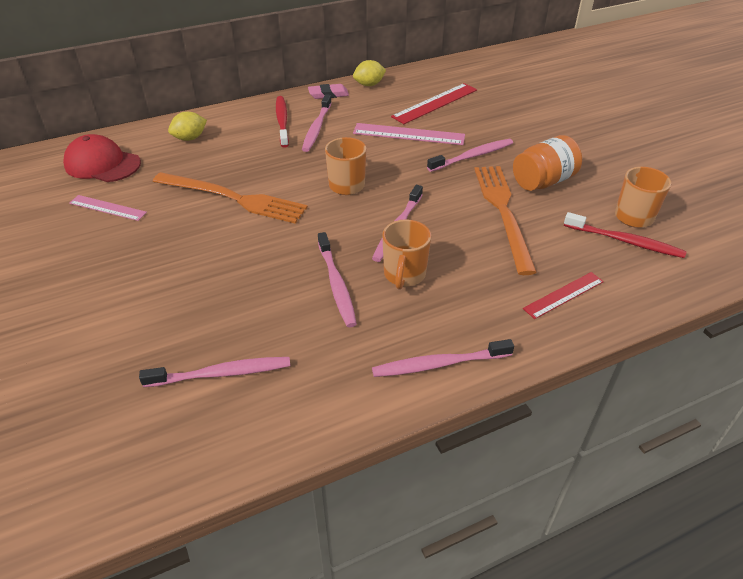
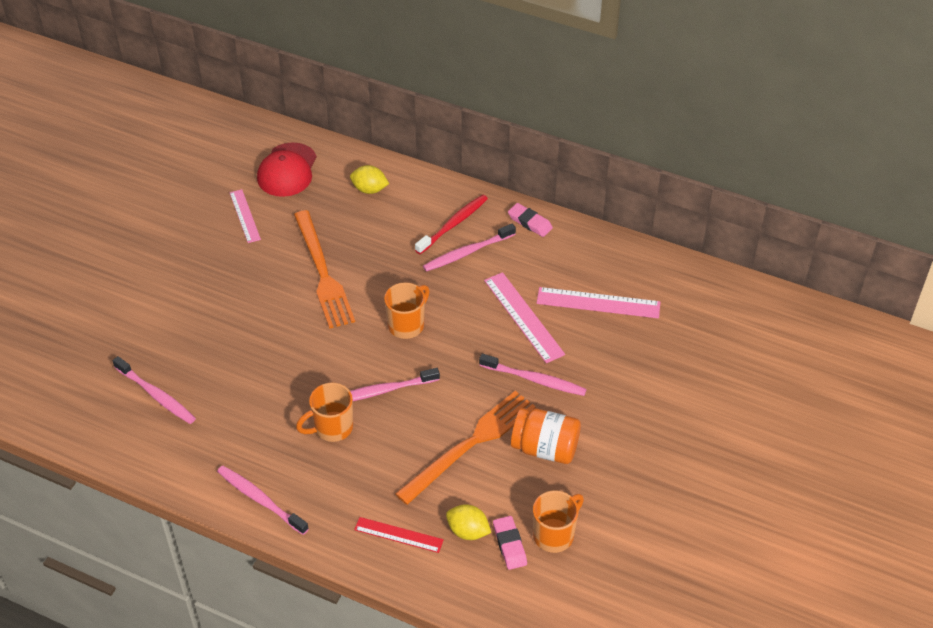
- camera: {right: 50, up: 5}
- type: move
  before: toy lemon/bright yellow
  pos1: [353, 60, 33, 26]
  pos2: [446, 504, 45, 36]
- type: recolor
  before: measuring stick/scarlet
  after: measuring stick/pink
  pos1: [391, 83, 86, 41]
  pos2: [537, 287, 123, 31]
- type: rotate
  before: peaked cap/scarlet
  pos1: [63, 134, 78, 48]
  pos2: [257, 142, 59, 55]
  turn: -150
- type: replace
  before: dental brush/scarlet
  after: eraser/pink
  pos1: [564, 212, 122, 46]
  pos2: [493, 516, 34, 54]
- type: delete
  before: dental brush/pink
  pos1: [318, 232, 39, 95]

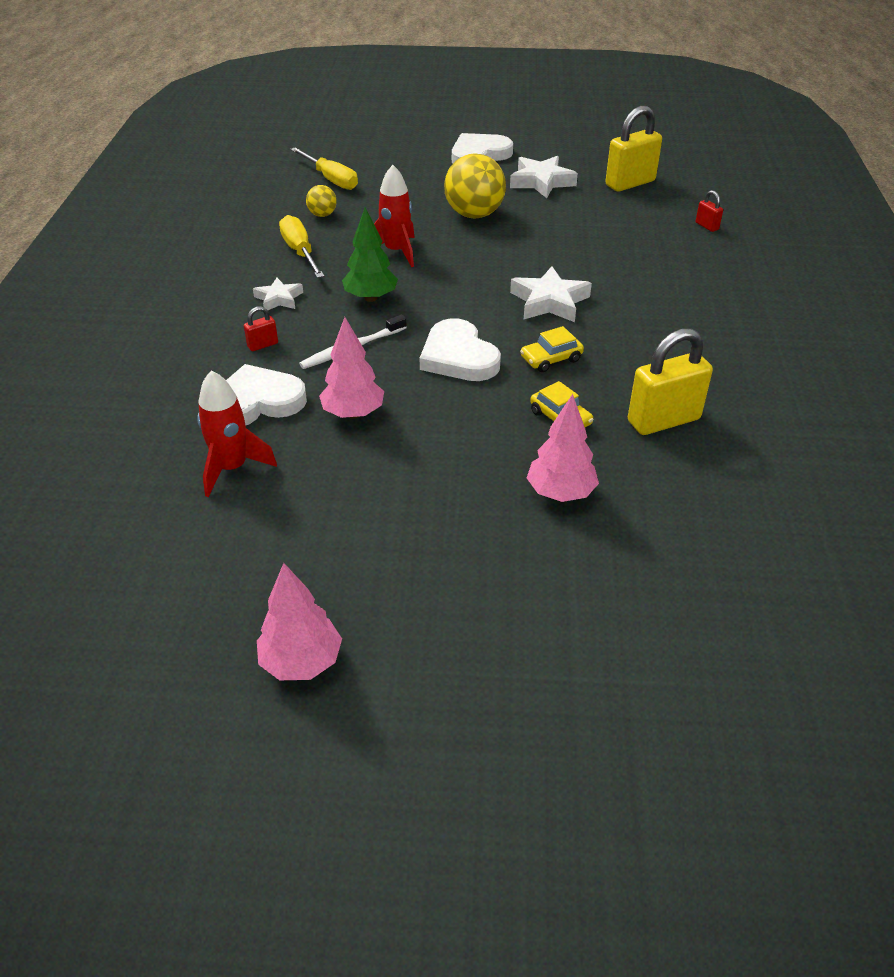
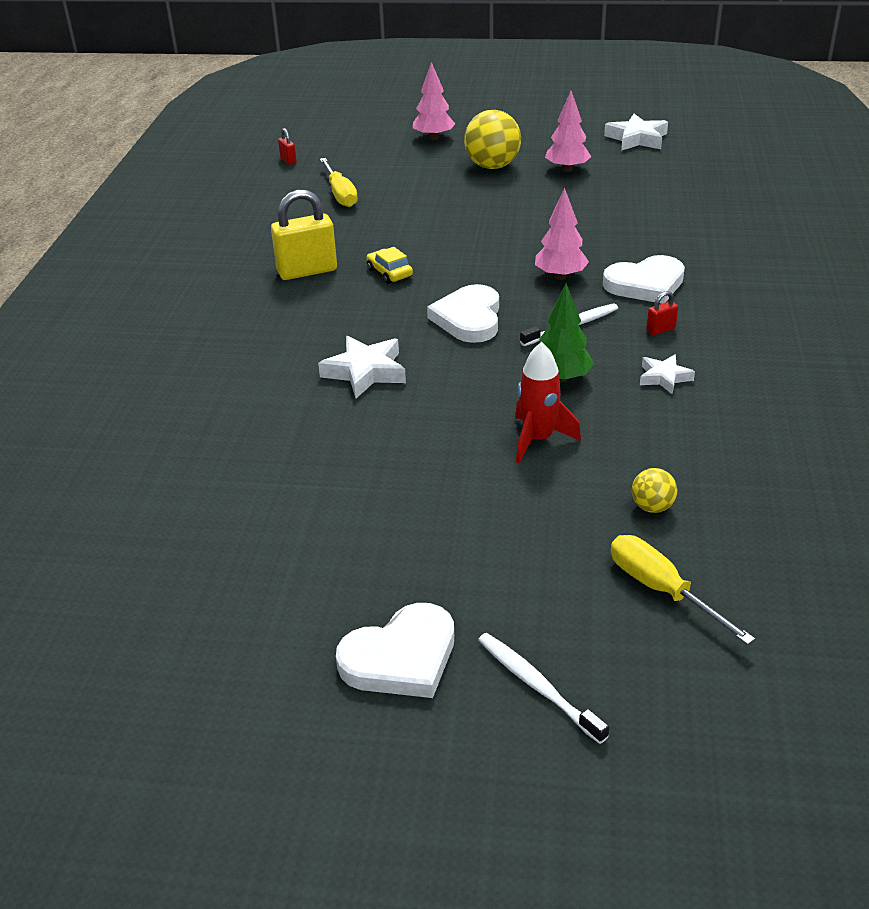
- camera: {right: -175, up: -5}
- type: delete
  before: lock/bright yellow
  pos1: [605, 106, 57, 86]
- type: move
  before: sphere/bright yellow
  pos1: [444, 153, 62, 66]
  pos2: [464, 110, 57, 59]
- type: move
  before: star shape/white
  pos1: [510, 156, 68, 42]
  pos2: [604, 114, 64, 37]
- type: move
  before: lock/scarlet
  pos1: [696, 190, 27, 42]
  pos2: [278, 128, 19, 37]
- type: move
  before: hand screwdriver/bright yellow
  pos1: [279, 215, 46, 63]
  pos2: [320, 158, 38, 49]
- type: rotate
  before: heart/white
  pos1: [420, 318, 81, 63]
  pos2: [427, 284, 72, 59]
  turn: -150
- type: delete
  before: car/bright yellow
  pos1: [520, 326, 64, 46]
- type: delete
  before: spaceship/scarlet
  pos1: [197, 370, 80, 127]
- type: move
  before: fir tree/pink
  pos1: [527, 394, 72, 108]
  pos2: [413, 62, 42, 78]
- type: insert
  after: dental brush/white
  pos2: [478, 633, 131, 111]

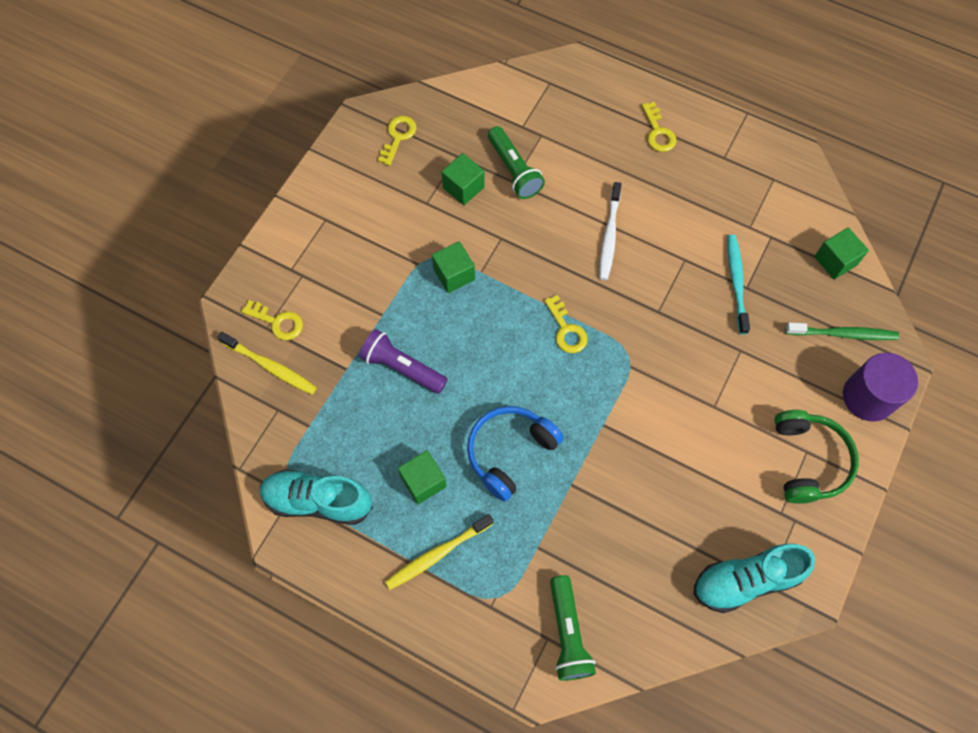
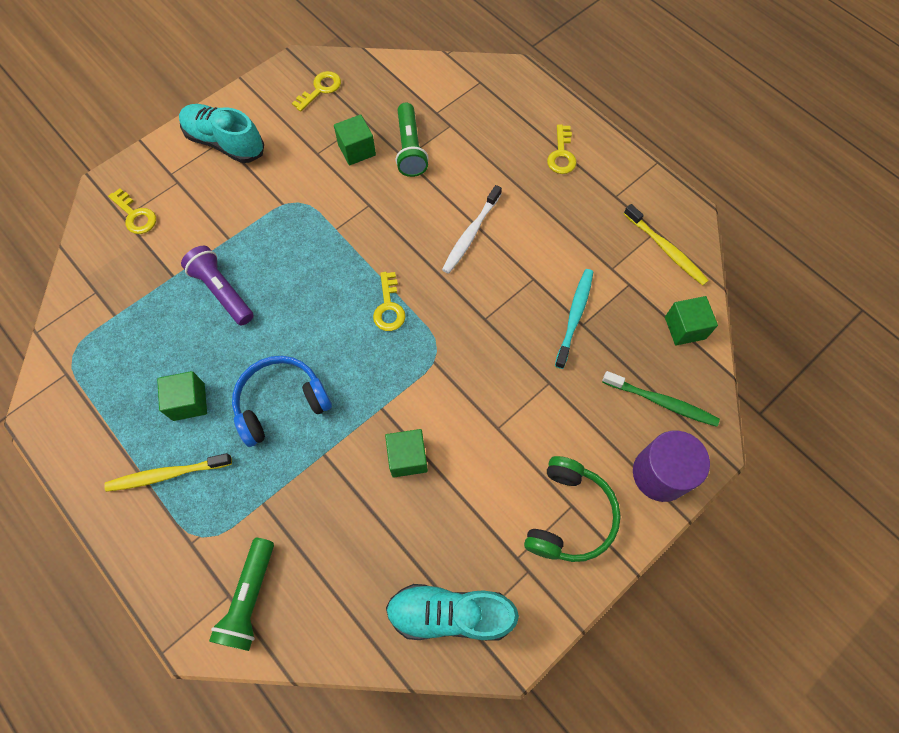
- camera: {right: 20, up: 0}
- type: move
  before: block/green
  pos1: [432, 241, 43, 52]
  pos2: [385, 429, 43, 49]
- type: move
  before: dental brush/bright yellow
  pos1: [217, 332, 100, 63]
  pos2: [624, 204, 85, 81]
- type: move
  before: shoe/aqua
  pos1: [260, 469, 113, 56]
  pos2: [179, 104, 85, 59]

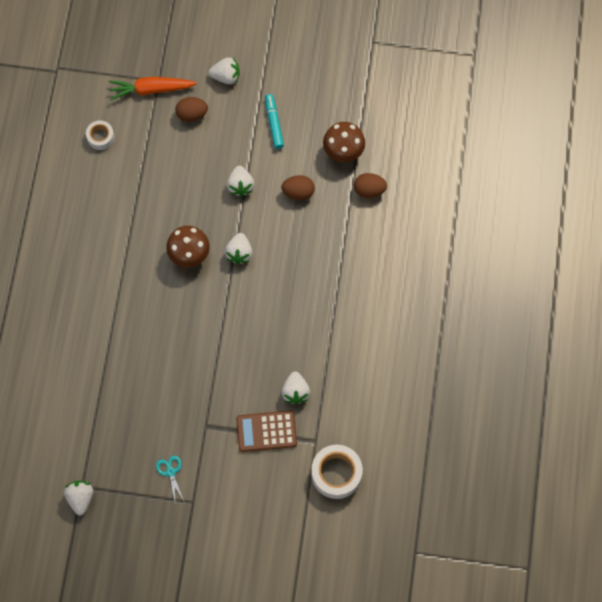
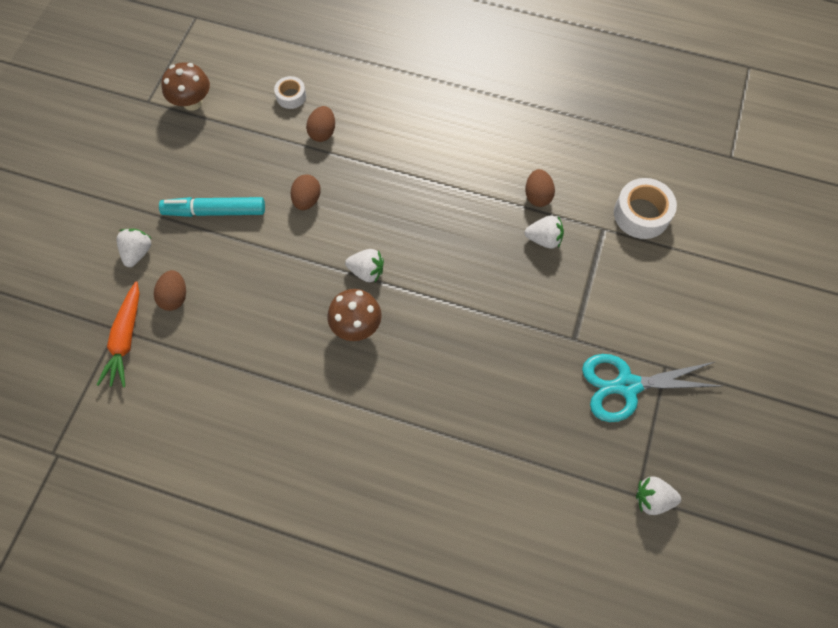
- camera: {right: -80, up: -5}
- type: resize
  before: marker pen/aqua
  pos1: [265, 94, 19, 55]
  pos2: [159, 197, 106, 20]
  scale: 1.5
- type: move
  before: tape/white
  pos1: [86, 120, 28, 30]
  pos2: [274, 76, 32, 33]
- type: move
  before: mushroom/brown
  pos1: [323, 122, 42, 40]
  pos2: [161, 62, 49, 49]
- type: delete
  before: berry/white
  pos1: [227, 166, 27, 31]
- type: delete
  before: pocket calculator/brown
  pos1: [236, 410, 61, 42]
- type: resize
  before: scissors/aqua
  pos1: [156, 456, 29, 47]
  pos2: [582, 354, 139, 68]
  scale: 2.29
- type: insert
  after: egg/brown
  pos2: [525, 169, 30, 38]

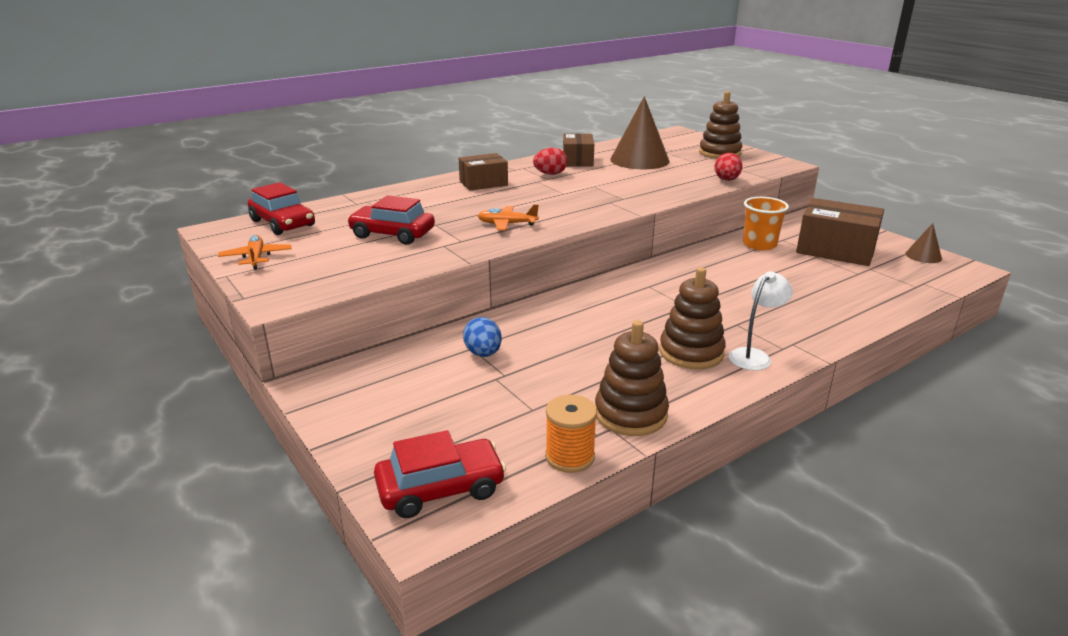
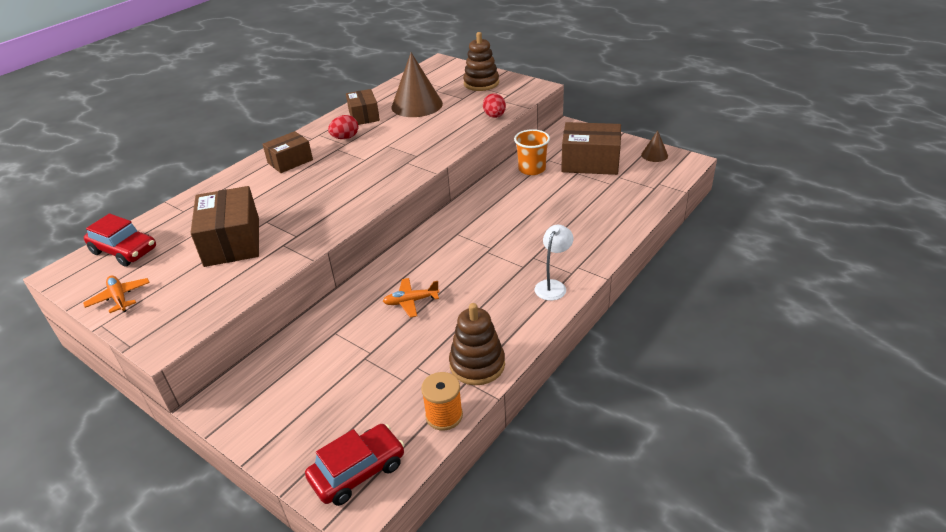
- camera: {right: -15, up: 10}
- type: replace
  before: car/scarlet
  after: package/brown
  pos1: [347, 195, 88, 50]
  pos2: [191, 186, 68, 81]
- type: move
  before: plane/orange
  pos1: [478, 204, 61, 27]
  pos2: [383, 278, 57, 40]
- type: delete
  before: stacking rings/brown
  pos1: [660, 267, 66, 102]
- type: delete
  before: egg/blue
  pos1: [463, 317, 39, 40]

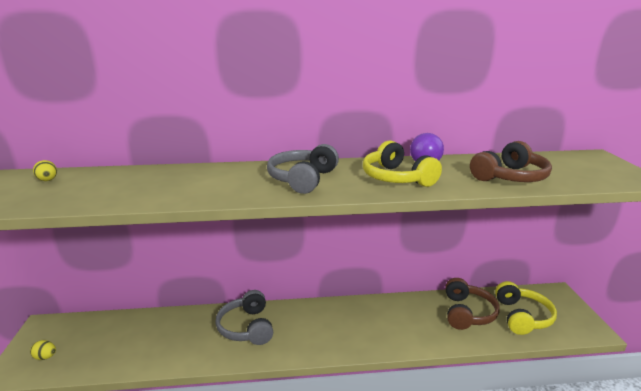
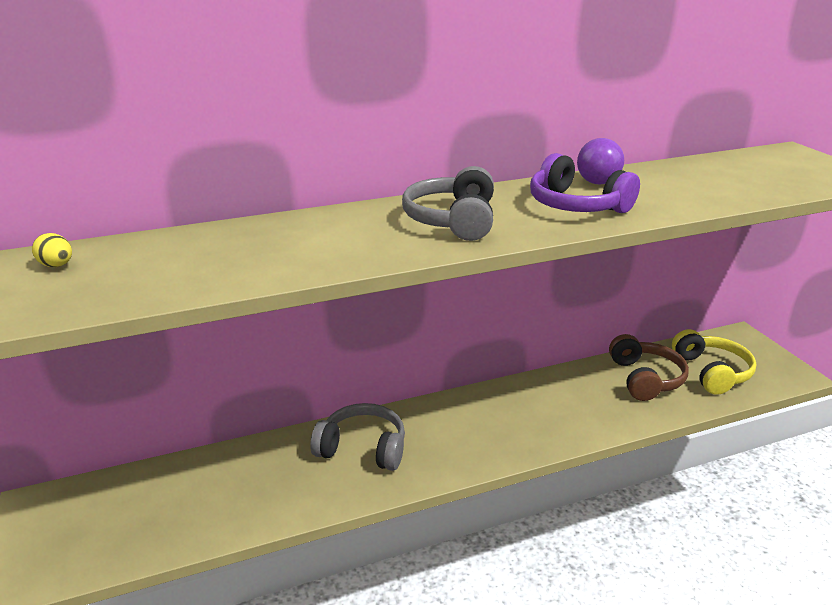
- camera: {right: -15, up: 5}
- type: recolor
  before: over-ear headphones/bright yellow
  after: over-ear headphones/purple
  pos1: [363, 141, 79, 46]
  pos2: [530, 153, 110, 60]
- type: delete
  before: over-ear headphones/brown
  pos1: [470, 141, 82, 41]
- type: rotate
  before: over-ear headphones/gray
  pos1: [215, 290, 58, 55]
  pos2: [310, 403, 95, 68]
  turn: 135
- type: delete
  before: egg/bright yellow
  pos1: [30, 340, 26, 20]

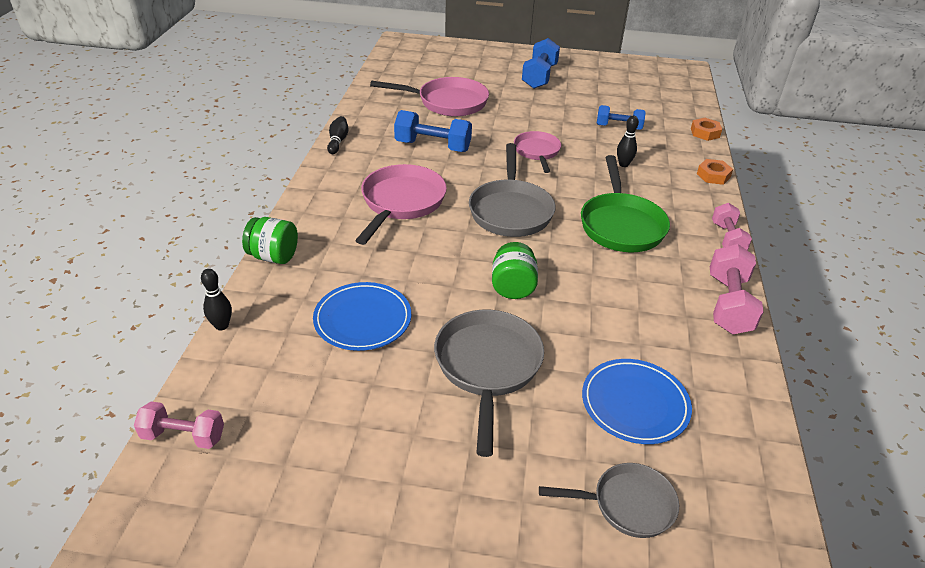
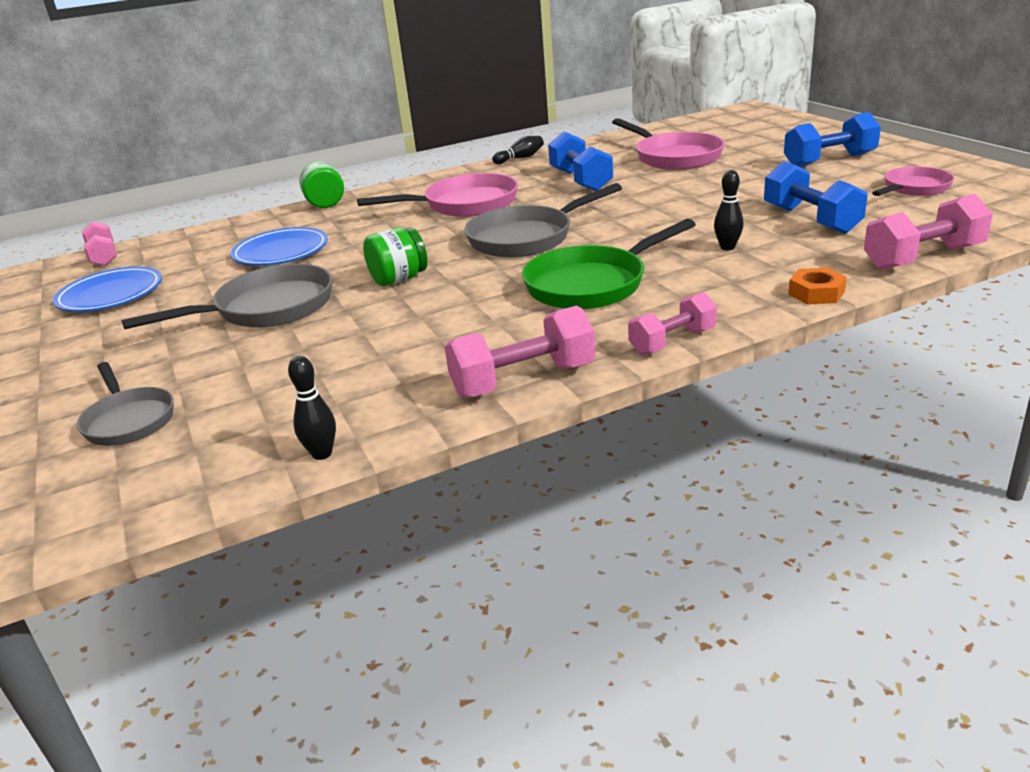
- camera: {right: 60, up: -10}
- type: resize
  before: free weight/blue
  pos1: [597, 105, 49, 25]
  pos2: [764, 161, 103, 73]
  scale: 1.51
- type: replace
  before: nut/orange
  after: free weight/pink
  pos1: [691, 118, 31, 23]
  pos2: [864, 194, 129, 76]
- type: move
  before: frying pan/pink
  pos1: [514, 131, 47, 42]
  pos2: [872, 166, 82, 30]
- type: move
  before: tenpin/ebony
  pos1: [201, 269, 31, 61]
  pos2: [288, 356, 48, 104]
- type: move
  before: plate/blue
  pos1: [582, 359, 110, 85]
  pos2: [53, 266, 109, 46]

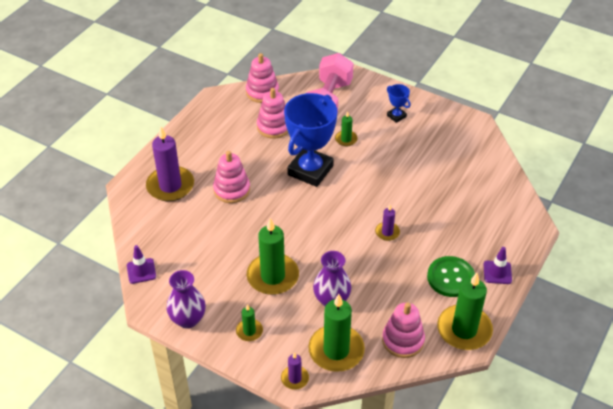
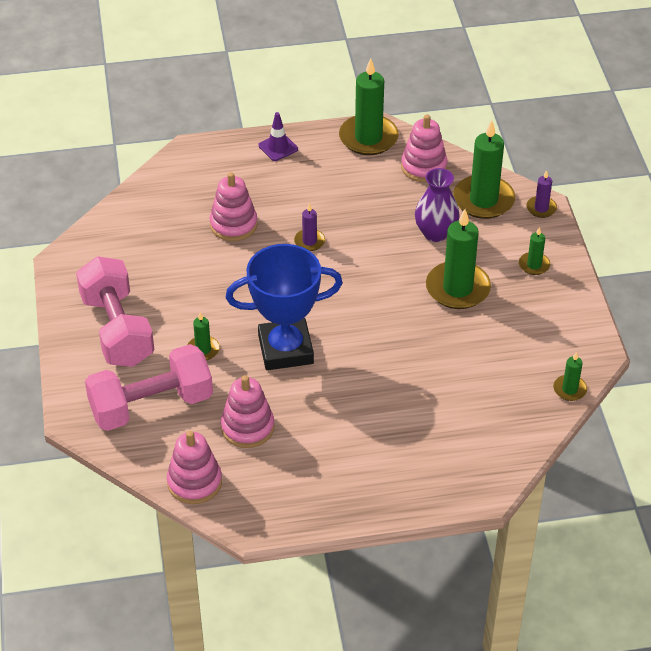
- camera: {right: -130, up: 0}
- type: replace
  before: award cup/blue
  after: free weight/pink
  pos1: [387, 84, 24, 39]
  pos2: [76, 256, 78, 111]
- type: delete
  before: candle/purple
  pos1: [146, 127, 48, 74]
- type: move
  before: stacking rings/pink
  pos1: [213, 151, 37, 52]
  pos2: [210, 172, 48, 69]
- type: replace
  before: safety cone/purple
  after: candle/green
  pos1: [127, 245, 29, 39]
  pos2: [553, 352, 34, 49]
- type: delete
  before: sewing button/green
  pos1: [427, 256, 48, 41]
- type: delete
  before: flower vase/purple
  pos1: [167, 270, 39, 58]

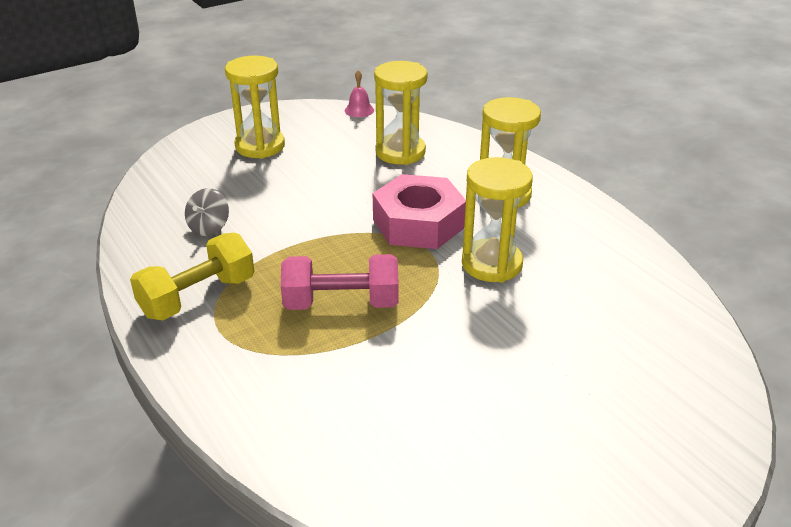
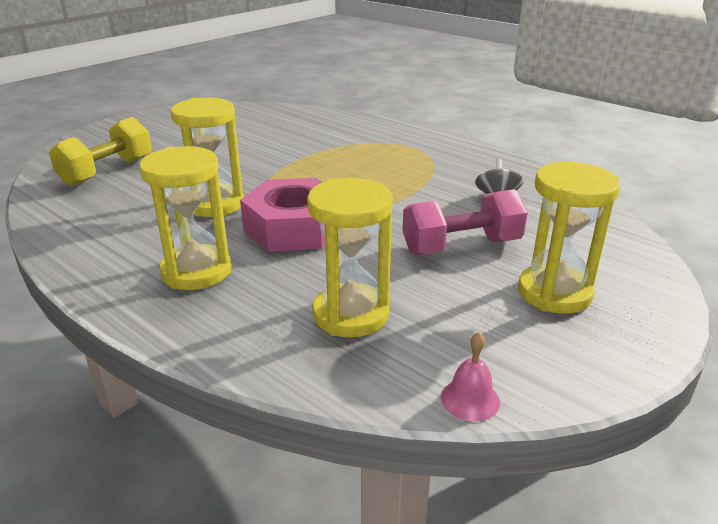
- camera: {right: 165, up: -5}
- type: move
  before: free weight/bright yellow
  pos1: [130, 233, 124, 87]
  pos2: [49, 117, 103, 69]
- type: move
  before: free weight/pink
  pos1: [281, 254, 118, 56]
  pos2: [402, 189, 126, 66]

